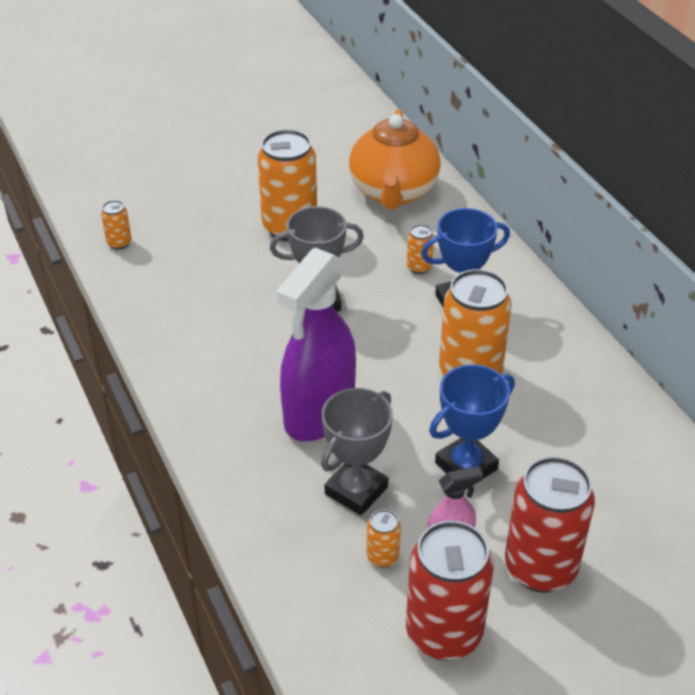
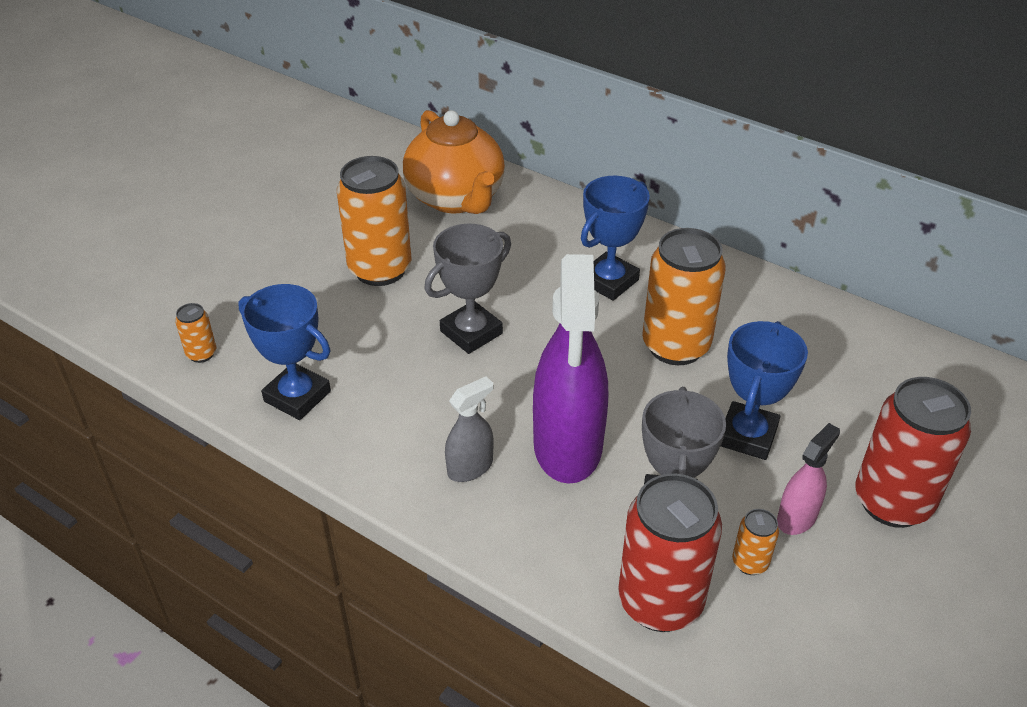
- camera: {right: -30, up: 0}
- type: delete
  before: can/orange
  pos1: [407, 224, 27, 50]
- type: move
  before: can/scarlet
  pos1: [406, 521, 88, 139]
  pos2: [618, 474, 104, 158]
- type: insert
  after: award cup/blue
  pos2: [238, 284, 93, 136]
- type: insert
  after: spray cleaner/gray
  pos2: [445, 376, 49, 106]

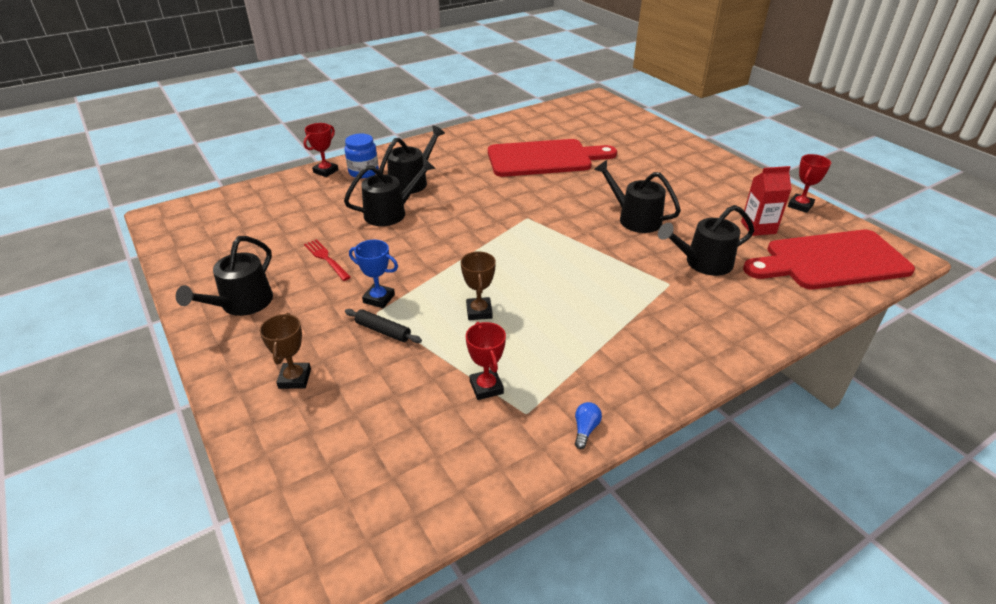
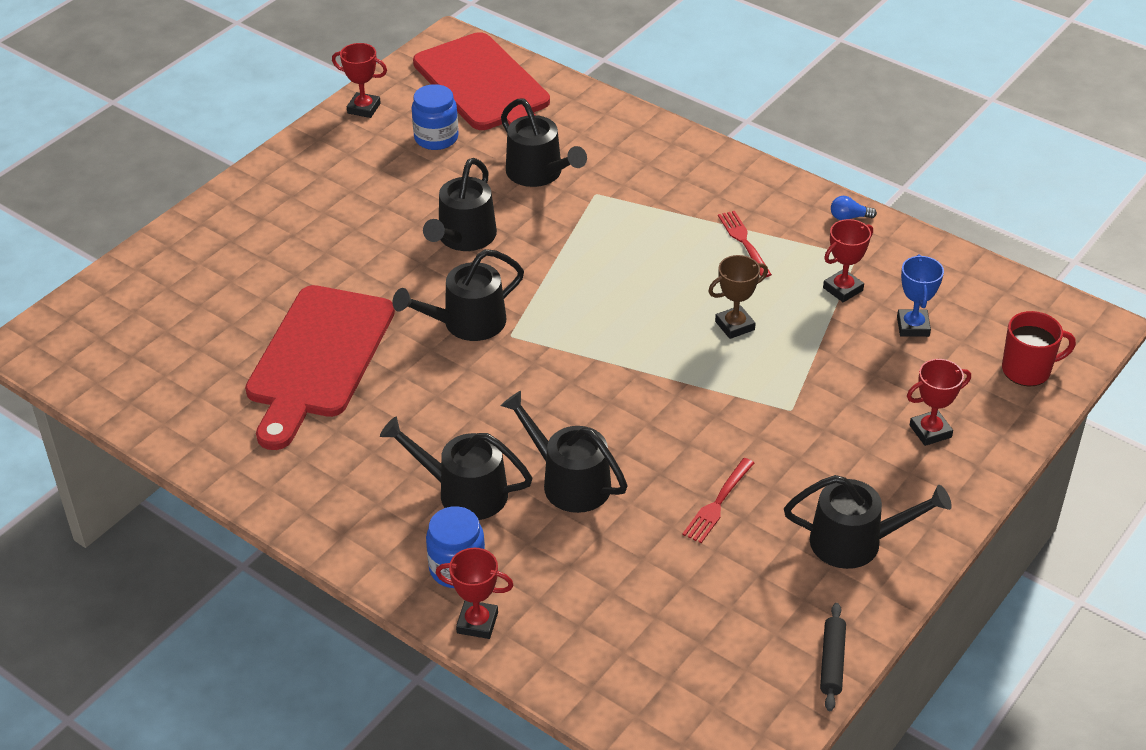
- camera: {right: -110, up: 5}
- type: rotate
  before: chopping board/scarlet
  pos1: [488, 139, 129, 38]
  pos2: [245, 285, 150, 165]
  turn: -135
- type: replace
  before: milk carton/scarlet
  after: preserve jar/blue
  pos1: [741, 166, 51, 70]
  pos2: [412, 84, 47, 66]
- type: move
  before: award cup/blue
  pos1: [349, 240, 49, 68]
  pos2: [897, 254, 47, 83]
- type: move
  before: dough roller/ebony
  pos1: [345, 309, 77, 34]
  pos2: [820, 603, 26, 108]
- type: recolor
  before: award cup/brown
  after: award cup/scarlet
  pos1: [259, 313, 52, 76]
  pos2: [907, 359, 64, 87]
- type: insert
  after: table fork/scarlet
  pos2: [718, 211, 54, 67]
- type: insert
  after: sprinkling can/ebony
  pos2: [392, 249, 132, 92]
- type: insert
  after: mug/scarlet
  pos2: [1002, 311, 74, 75]

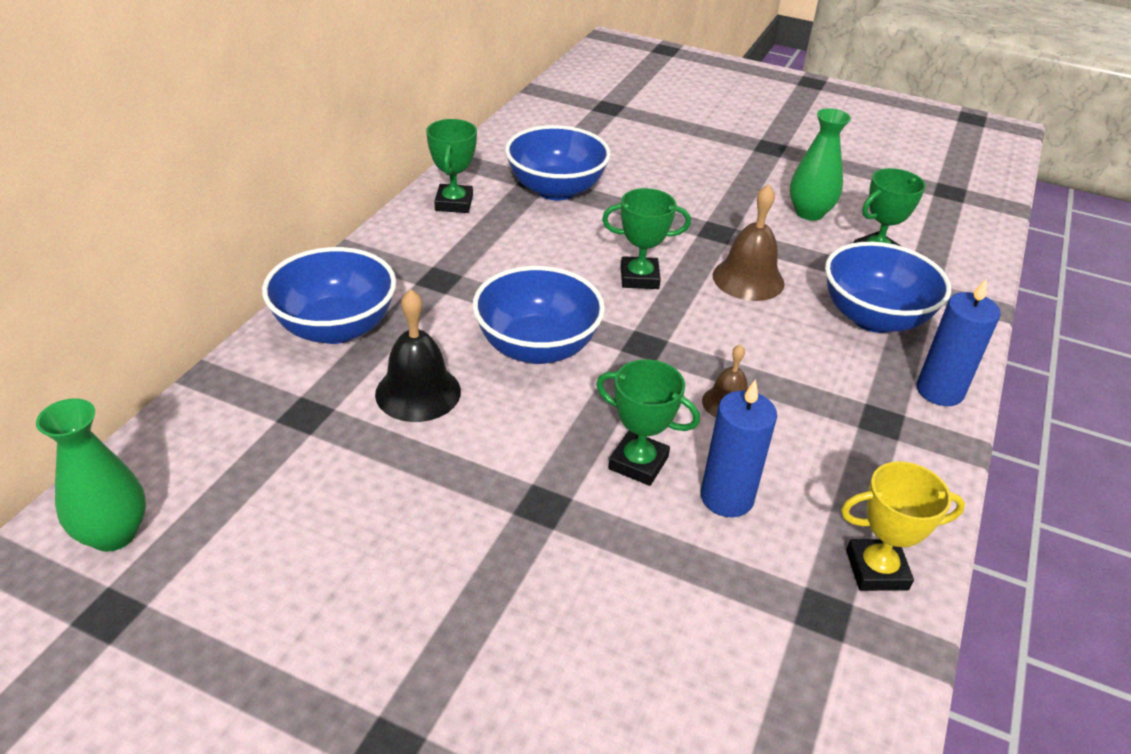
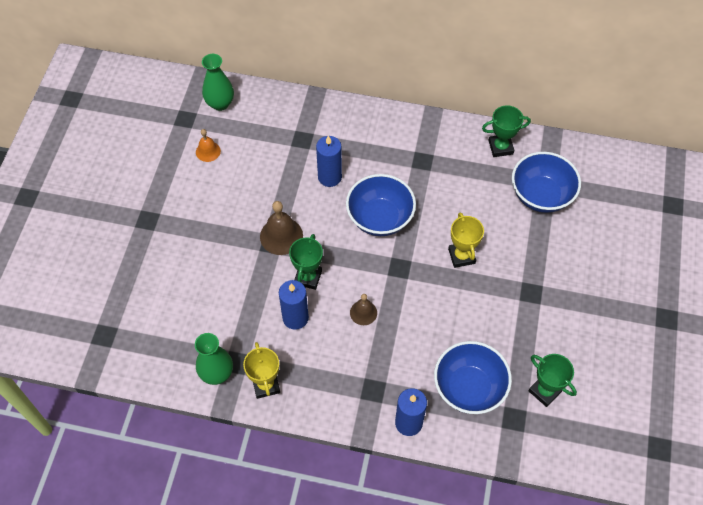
- camera: {right: 80, up: 20}
- type: move
  before: flower vase/green
  pos1: [790, 108, 61, 113]
  pos2: [195, 333, 38, 52]
- type: move
  before: school bell/brown
  pos1: [713, 184, 72, 117]
  pos2: [260, 201, 43, 54]
- type: recolor
  before: award cup/green
  after: award cup/bright yellow
  pos1: [602, 188, 89, 101]
  pos2: [448, 212, 36, 56]
- type: delete
  before: serving bowl/blue
  pos1: [262, 247, 134, 97]
- type: replace
  before: school bell/ebony
  after: candle/blue
  pos1: [375, 289, 86, 133]
  pos2: [316, 135, 26, 52]
- type: insert
  after: school bell/orange
  pos2: [196, 129, 25, 33]

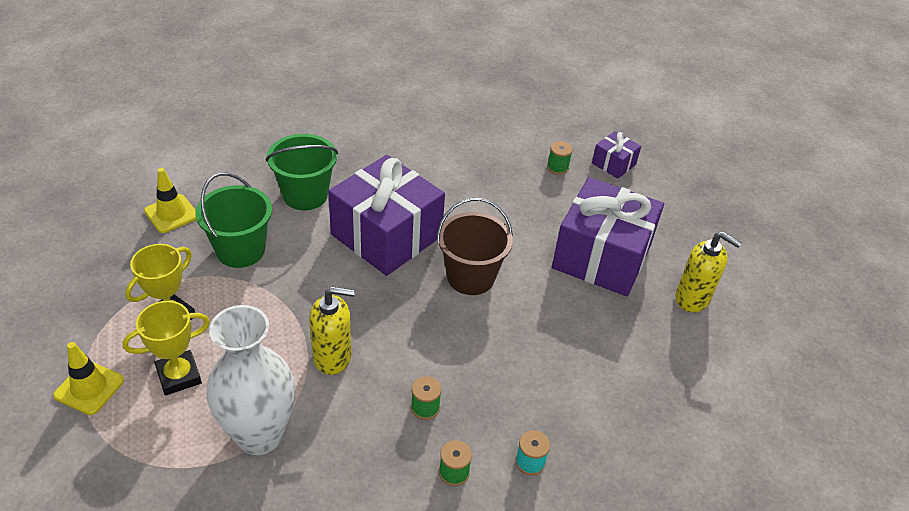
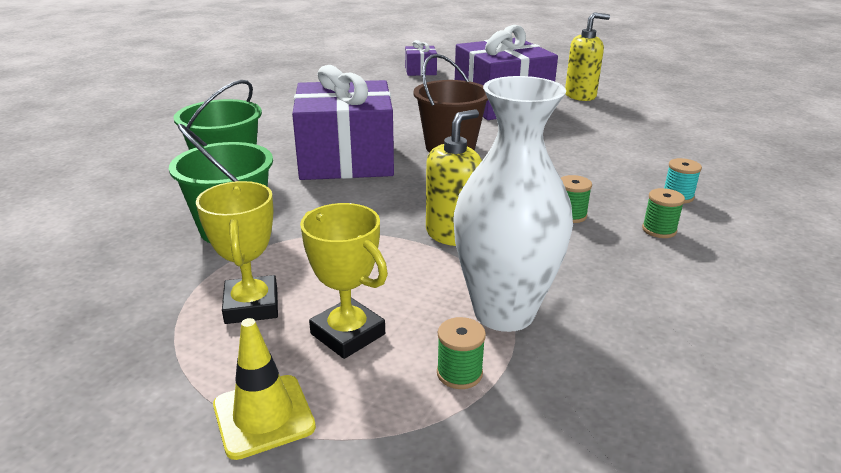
- camera: {right: -45, up: -15}
- type: move
  before: reel of thread/green
  pos1: [547, 141, 26, 34]
  pos2: [437, 317, 49, 72]
- type: delete
  before: safety cone/bright yellow
  pos1: [144, 168, 52, 65]
- type: rotate
  before: award cup/bright yellow
  pos1: [122, 301, 88, 95]
  pos2: [300, 203, 88, 156]
  turn: -60

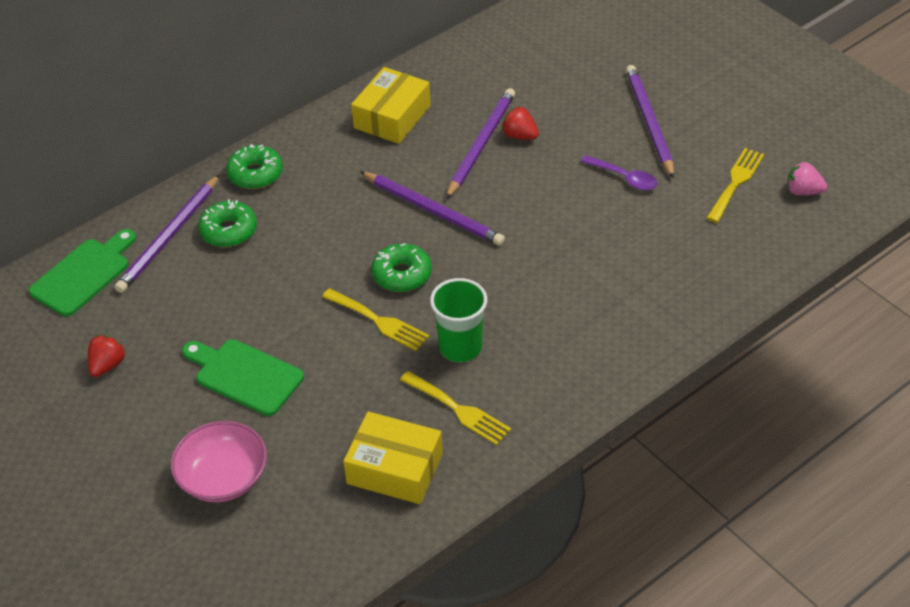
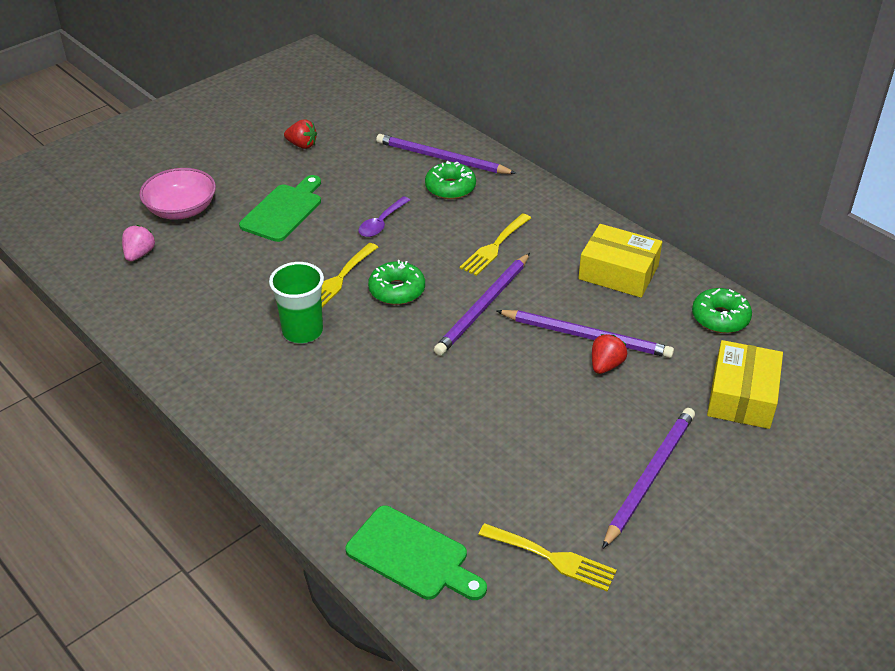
- camera: {right: 85, up: -5}
- type: rotate
  before: pencil/purple
  pos1: [626, 65, 48, 114]
  pos2: [602, 408, 93, 141]
  turn: -45
- type: move
  before: donut/green
  pos1: [226, 144, 57, 45]
  pos2: [692, 288, 60, 45]
- type: move
  before: teaspoon/purple
  pos1: [581, 155, 76, 35]
  pos2: [359, 197, 51, 40]
- type: move
  before: berry/pink
  pos1: [787, 162, 40, 33]
  pos2: [122, 225, 33, 37]
- type: move
  before: chopping board/green
  pos1: [29, 229, 107, 87]
  pos2: [346, 506, 141, 94]
- type: move
  before: table fork/bright yellow
  pos1: [400, 371, 111, 74]
  pos2: [460, 213, 71, 63]
- type: move
  before: package/bright yellow
  pos1: [343, 412, 100, 92]
  pos2: [707, 340, 76, 89]

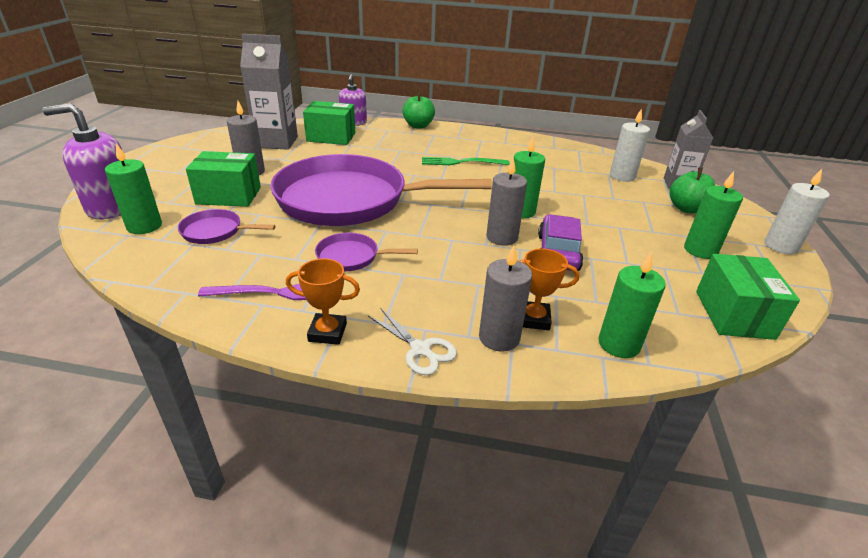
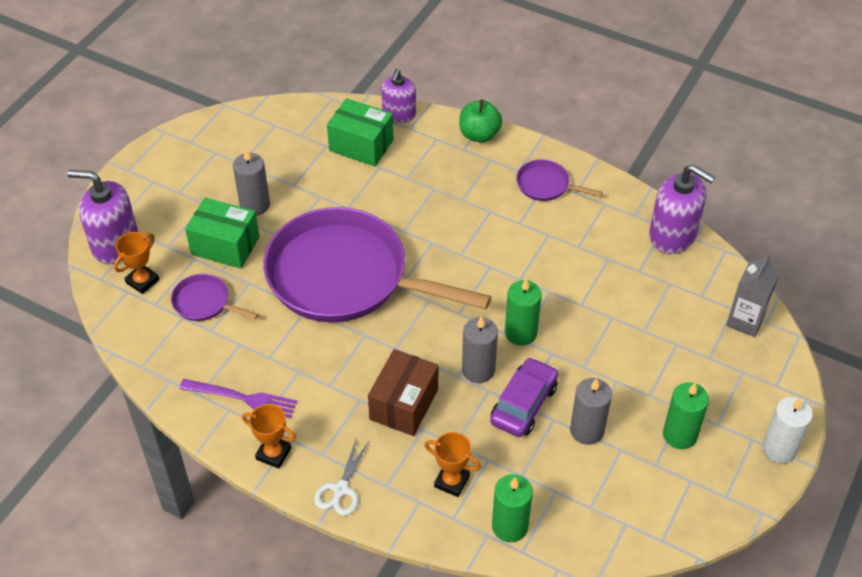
- camera: {right: 20, up: 15}
- type: delete
  before: milk carton/gray
  pos1: [240, 34, 58, 116]
- type: delete
  before: candle/white
  pos1: [610, 108, 40, 74]
- type: replace
  before: candle/green
  after: award cup/orange
  pos1: [105, 143, 57, 91]
  pos2: [114, 232, 45, 62]
- type: delete
  before: table fork/green
  pos1: [422, 157, 88, 8]
- type: delete
  before: apple/green
  pos1: [669, 168, 46, 45]
- type: move
  before: frying pan/purple
  pos1: [315, 233, 103, 38]
  pos2: [516, 159, 87, 42]
- type: move
  before: candle/gray
  pos1: [479, 245, 53, 107]
  pos2: [570, 378, 42, 67]
- type: delete
  before: package/green
  pos1: [696, 254, 104, 86]
- type: rotate
  before: scissors/white
  pos1: [368, 308, 89, 67]
  pos2: [314, 437, 56, 79]
  turn: 45
- type: insert
  after: pump bottle/purple
  pos2: [649, 164, 66, 90]
- type: insert
  after: package/brown
  pos2: [368, 349, 70, 87]

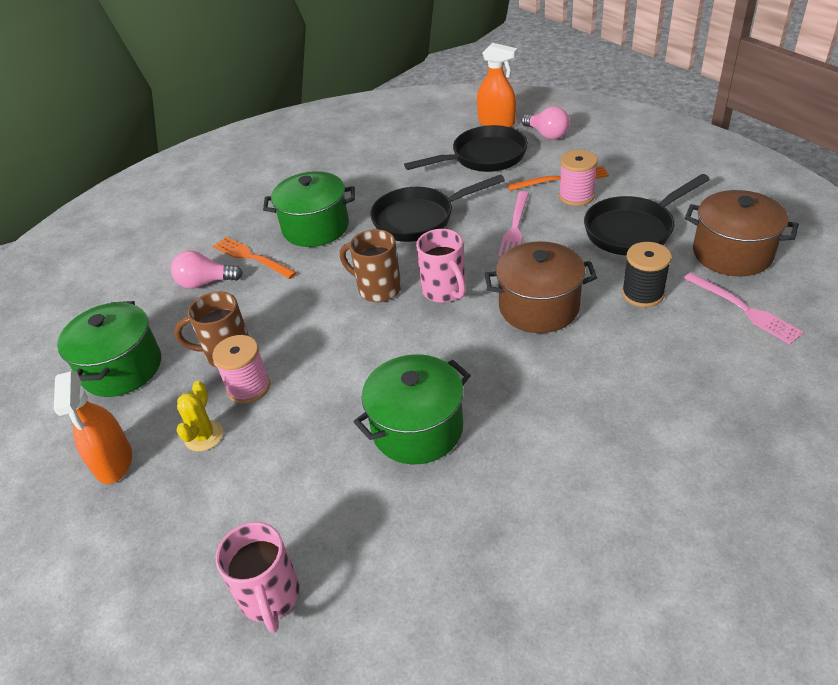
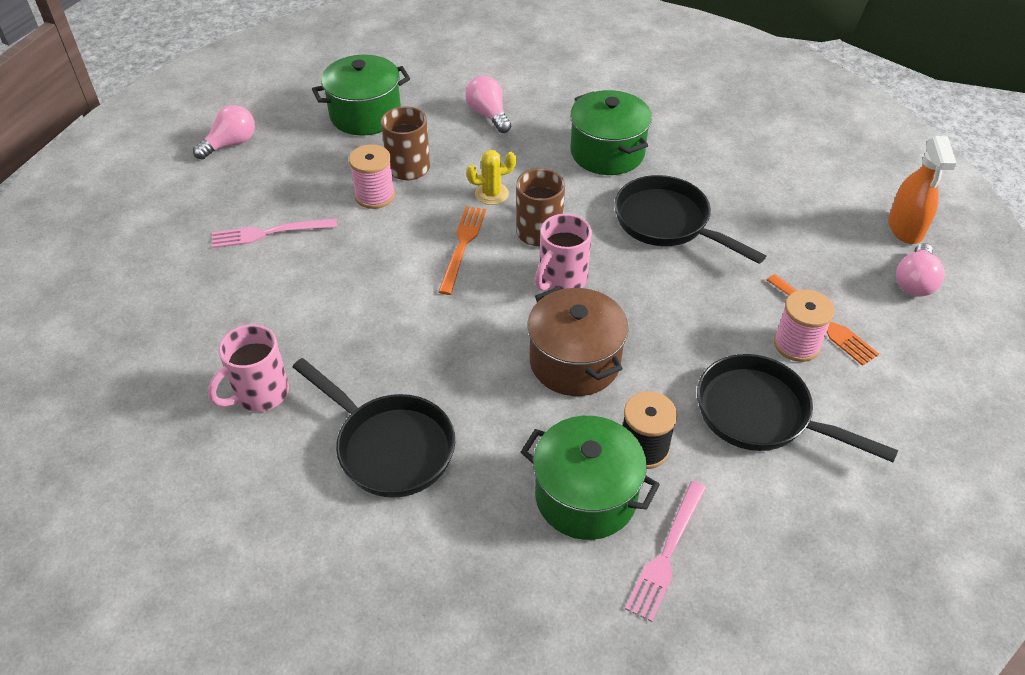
- camera: {right: 60, up: 5}
- type: move
  before: frying pan/ebony
  pos1: [404, 125, 124, 47]
  pos2: [293, 358, 162, 140]
- type: delete
  before: cooking pot/brown
  pos1: [685, 190, 114, 86]
- type: move
  before: table fork/pink
  pos1: [498, 191, 31, 66]
  pos2: [212, 218, 125, 30]
- type: move
  before: table fork/orange
  pos1: [213, 237, 84, 42]
  pos2: [438, 206, 48, 89]
- type: move
  before: cooking pot/green
  pos1: [353, 354, 118, 110]
  pos2: [521, 416, 139, 124]
- type: delete
  before: spray cleaner/orange
  pos1: [54, 371, 78, 113]
- type: move
  before: prickly plant/bright yellow
  pos1: [177, 381, 46, 70]
  pos2: [466, 150, 50, 55]
- type: move
  before: mug/pink
  pos1: [215, 522, 85, 111]
  pos2: [208, 324, 81, 88]
- type: insert
  after: lightbulb/pink
  pos2: [193, 105, 62, 55]

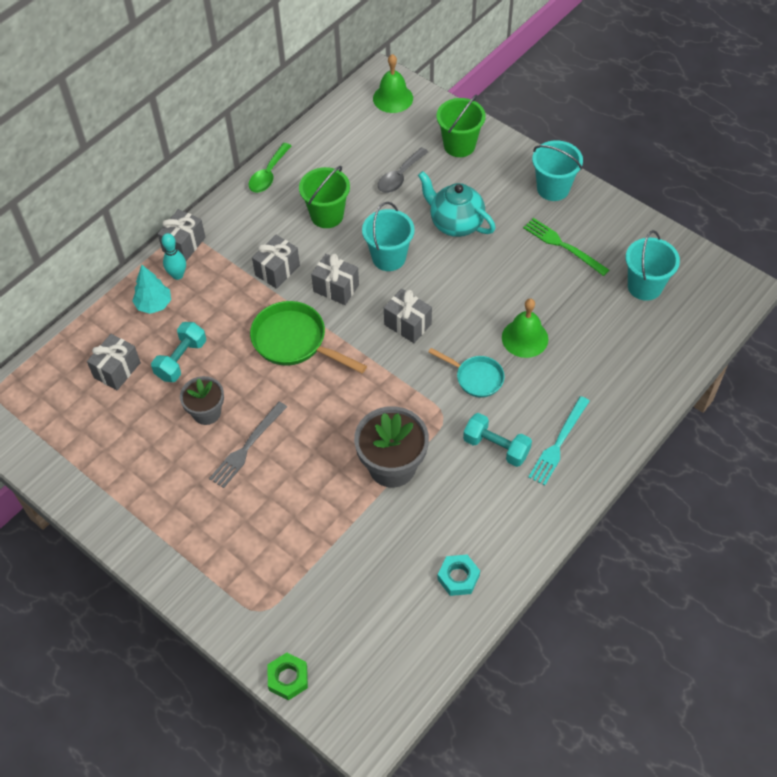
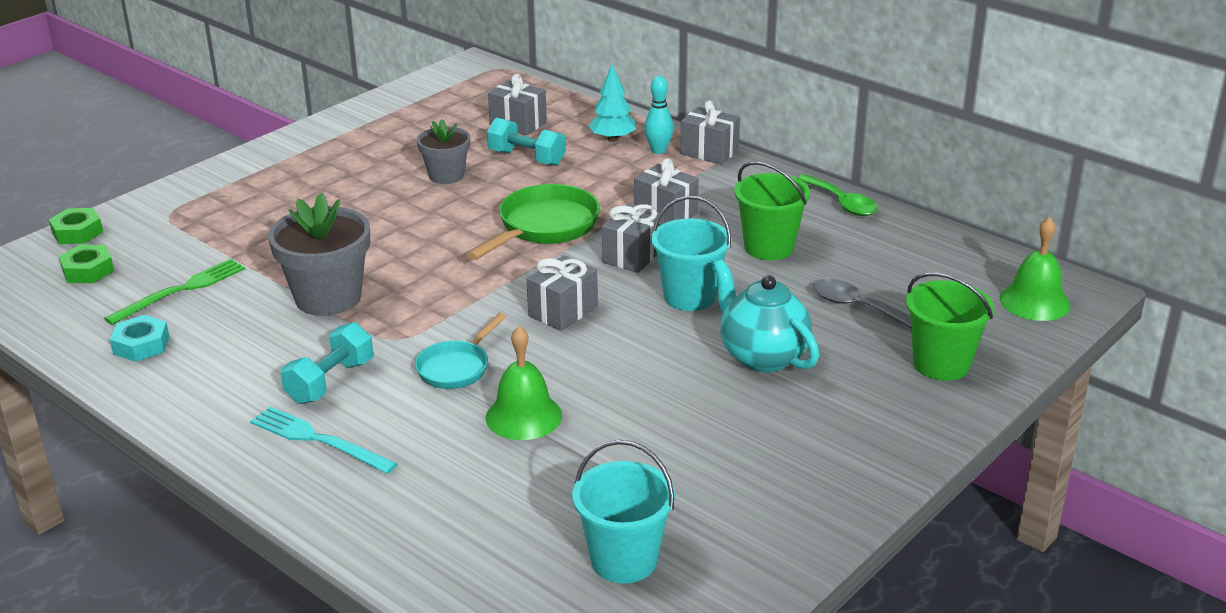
- camera: {right: 90, up: -25}
- type: delete
  before: sand bucket/aqua
  pos1: [532, 140, 51, 61]
- type: rotate
  before: teaspoon/green
  pos1: [248, 143, 43, 50]
  pos2: [797, 174, 81, 42]
  turn: -150
- type: rotate
  before: tea pot/aqua
  pos1: [418, 171, 78, 66]
  pos2: [713, 260, 106, 112]
  turn: -75
- type: move
  before: table fork/green
  pos1: [523, 218, 86, 58]
  pos2: [104, 259, 141, 66]
- type: delete
  before: table fork/gray
  pos1: [209, 402, 78, 86]
- type: insert
  after: nut/green
  pos2: [59, 245, 55, 38]

